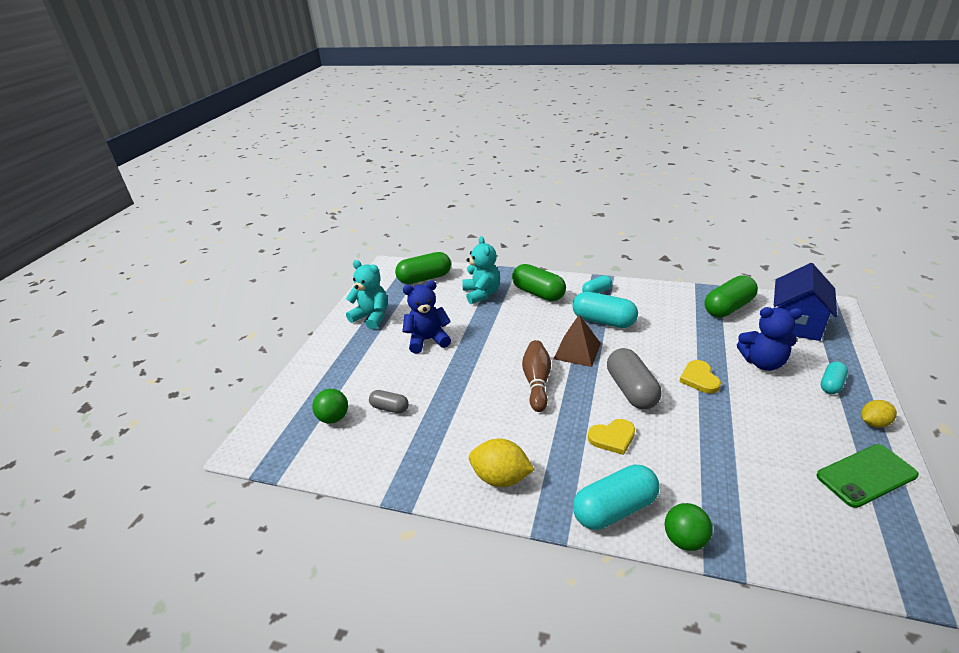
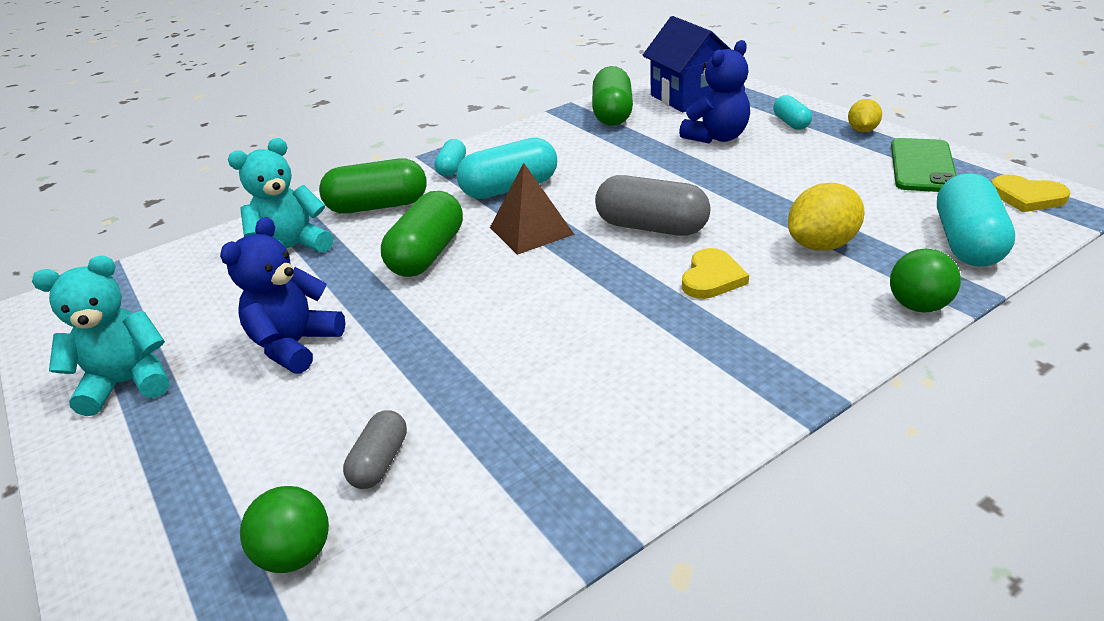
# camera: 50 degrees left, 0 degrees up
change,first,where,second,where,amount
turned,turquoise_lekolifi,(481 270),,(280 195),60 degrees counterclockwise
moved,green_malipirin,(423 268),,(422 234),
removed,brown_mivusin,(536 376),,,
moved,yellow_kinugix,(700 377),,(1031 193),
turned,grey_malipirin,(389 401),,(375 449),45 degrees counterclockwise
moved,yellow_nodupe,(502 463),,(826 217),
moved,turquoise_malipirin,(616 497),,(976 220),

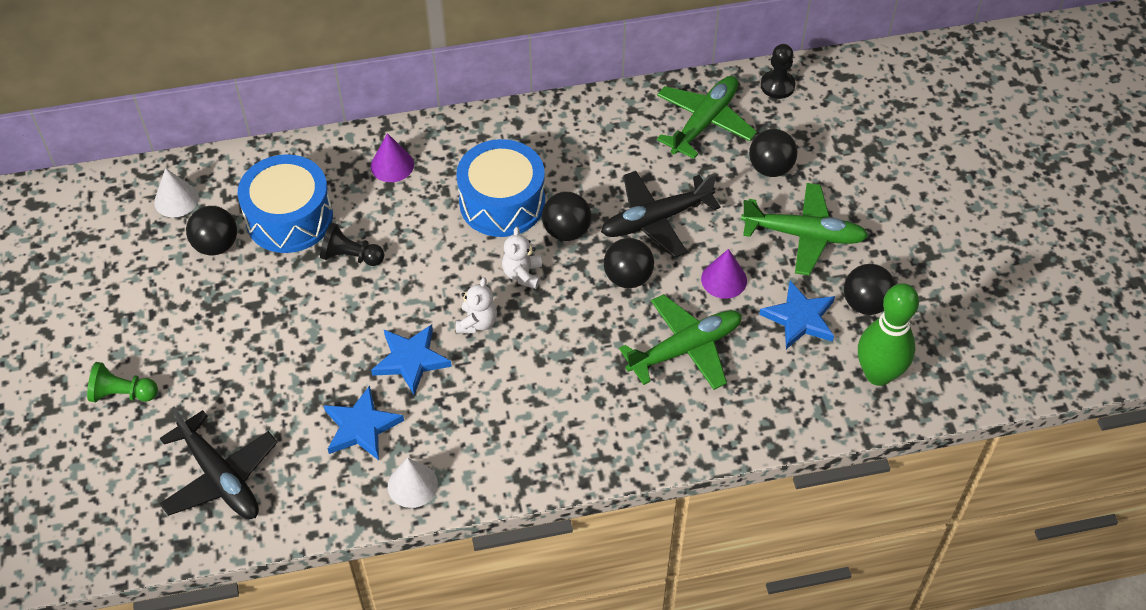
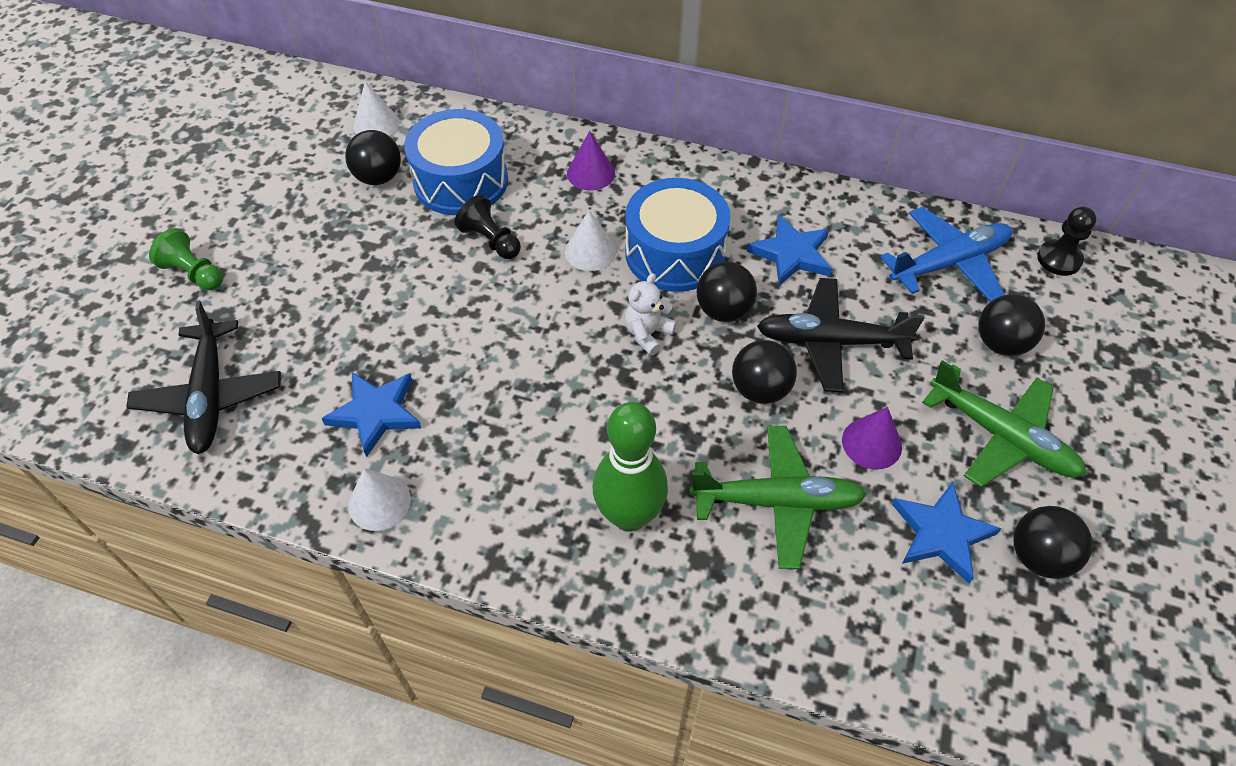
# camera: 30 degrees right, 0 degrees up
change,first,where,second,where,amount
recoloured,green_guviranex,(707 117),blue_guviranex,(946 254),
removed,white_lekolifi,(476 305),,,
moved,green_mivusin,(888 334),,(630 467),
moved,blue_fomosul,(411 359),,(789 250),
added,,,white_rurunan,(590 240),

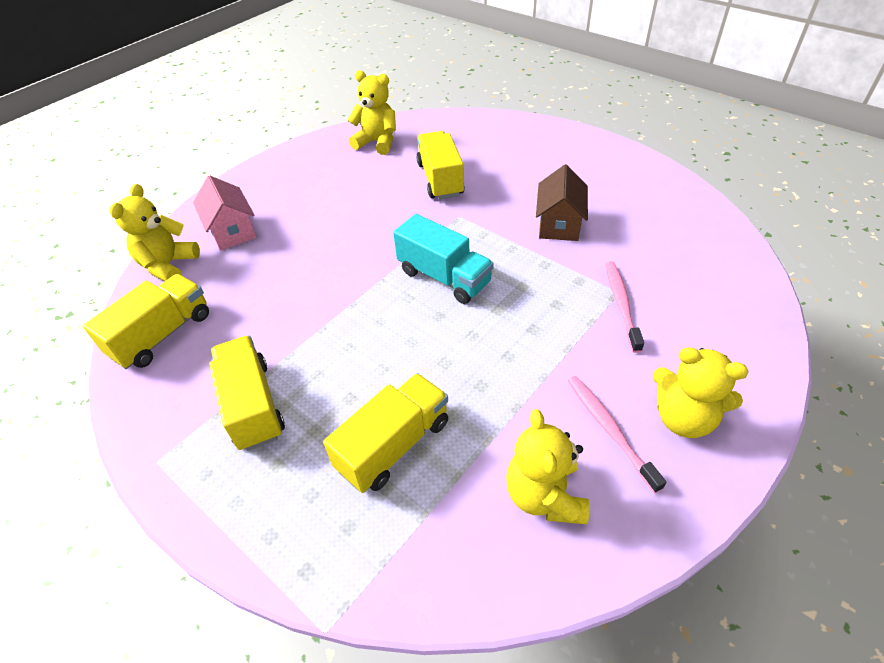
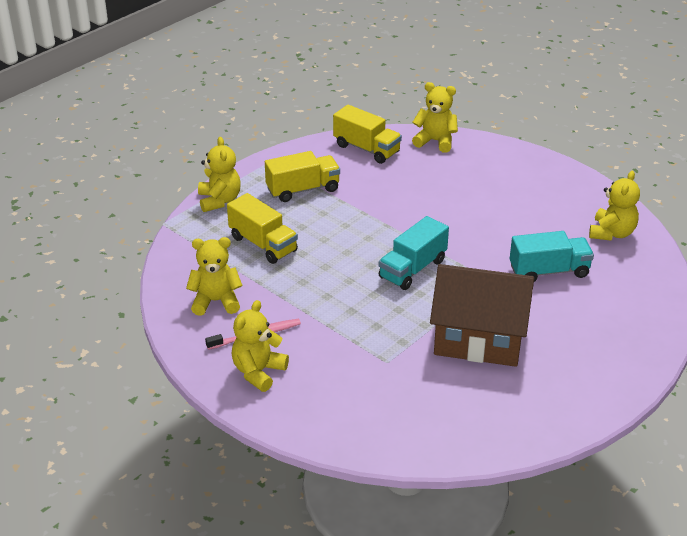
# camera: 90 degrees right, 10 degrees down
change,first,where,second,where,amount
recoloured,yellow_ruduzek,(440 165),turquoise_ruduzek,(552 256),
resized,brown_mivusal,(562 203),,(482 315),x1.81
removed,pink_mivusal,(225 213),,,
removed,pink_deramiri,(625 307),,,
added,,,yellow_lekolifi,(219 174),

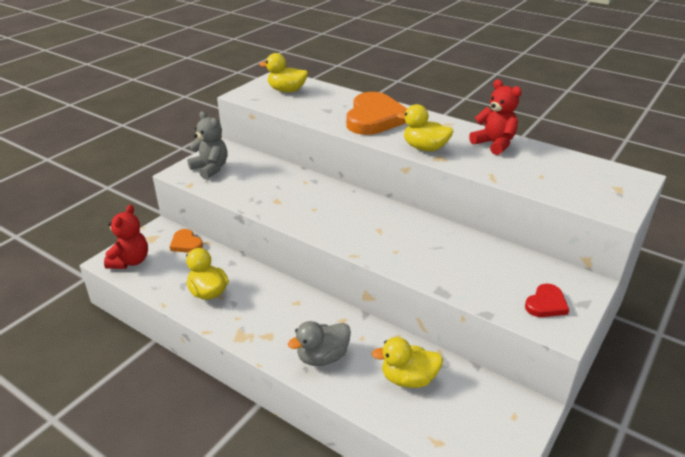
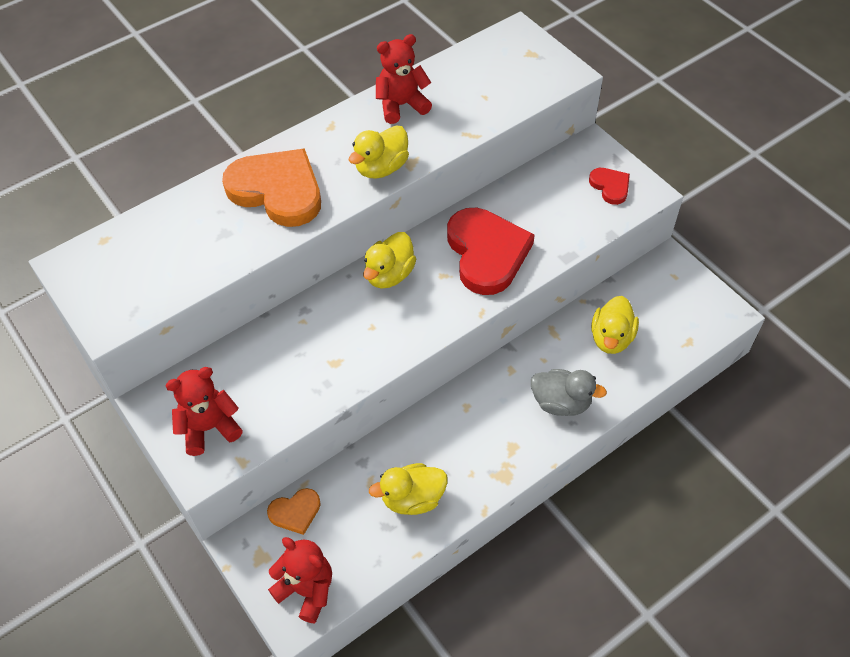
# camera: 70 degrees left, 20 degrees up
change,first,where,second,where,amount
moved,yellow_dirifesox,(283 72),,(389 260),
recoloured,grey_lekolifi,(207 145),red_lekolifi,(204 411),
turned,grey_dirifesox,(319 343),,(569 392),60 degrees counterclockwise
added,,,red_kinugix,(491 251),

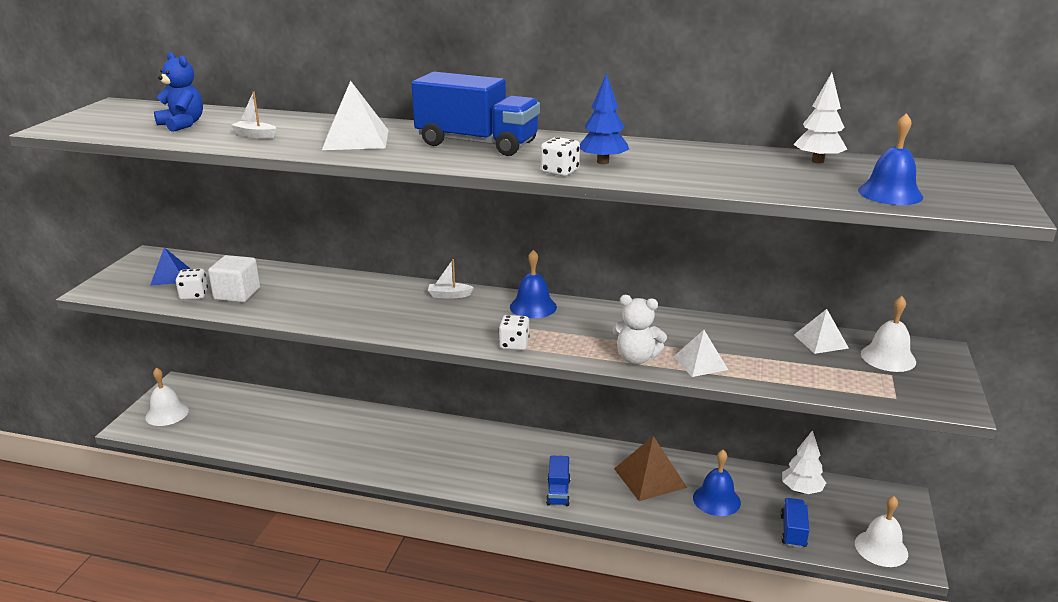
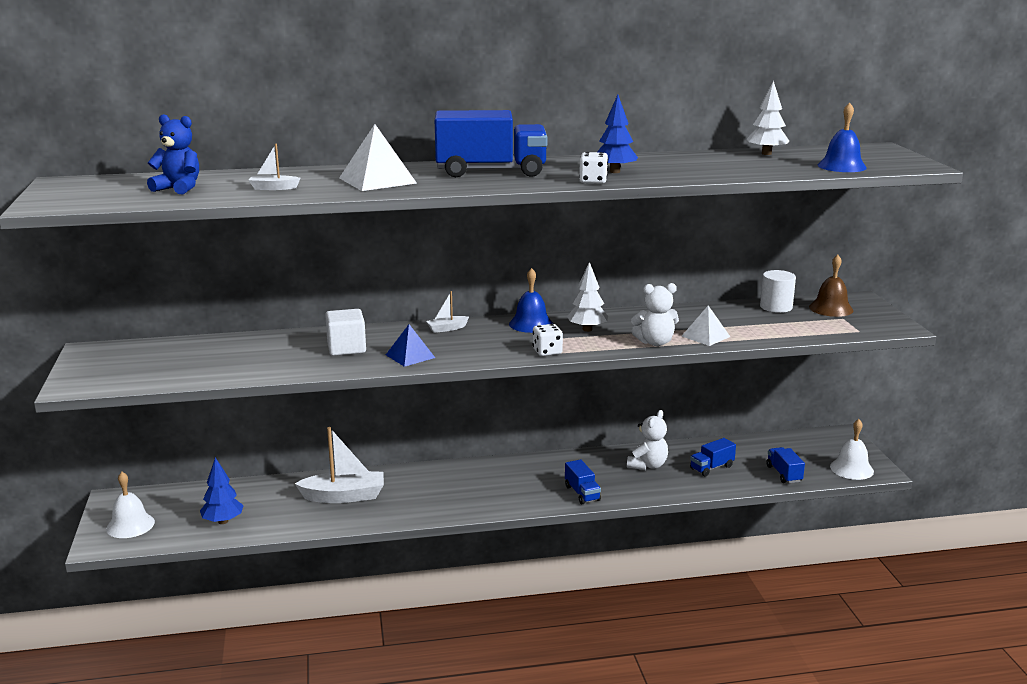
# camera: 25 degrees left, 5 degrees down
change,first,where,second,where,amount
moved,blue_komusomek,(170 266),,(410 345),
moved,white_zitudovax,(234 279),,(345 332),
removed,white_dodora,(192 284),,,
recoloured,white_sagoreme,(888 334),brown_sagoreme,(831 285),
replaced,white_komusomek,(821 331),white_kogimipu,(778 291),
moved,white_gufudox,(804 462),,(587 297),
replaced,brown_komusomek,(650 468),white_lekolifi,(647 440),
replaced,blue_sagoreme,(717 483),blue_ruduzek,(713 457),
added,,,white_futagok,(339 465),
added,,,blue_gufudox,(222 490),

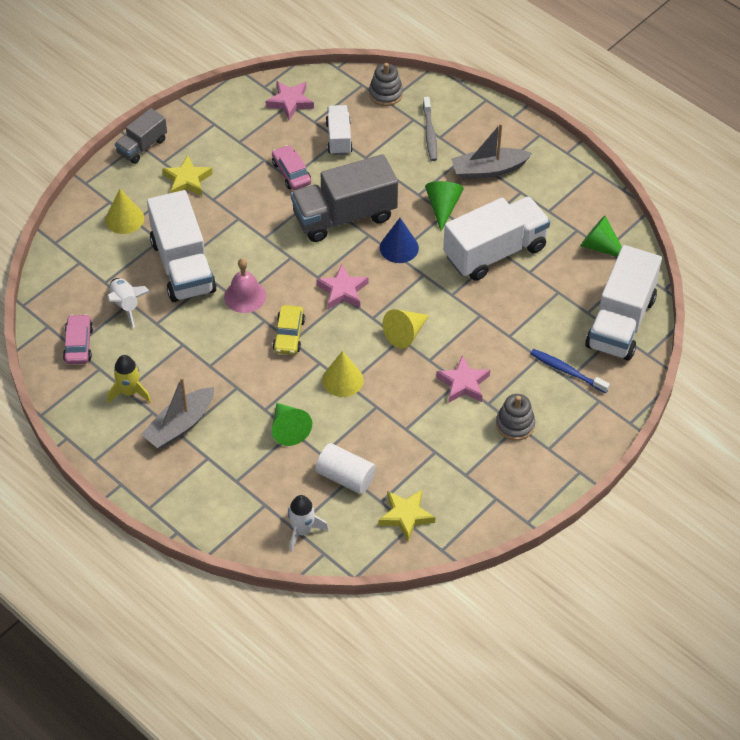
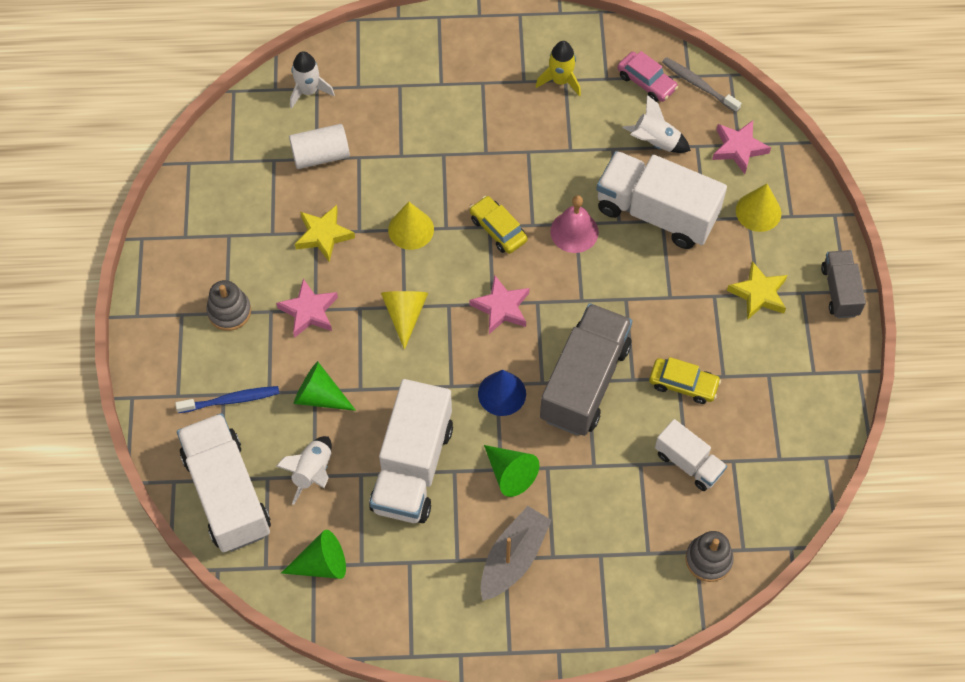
# camera: 135 degrees right, 10 degrees up
change,first,where,second,where,amount
moved,pink_fomosul,(290 100),,(741 147),
moved,grey_deramiri,(430 129),,(702 84),
recoloured,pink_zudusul,(291 167),yellow_zudusul,(685 380),
removed,grey_futagok,(177 413),,,
moved,green_rurunan,(292 424),,(325 386),
moved,yellow_fomosul,(406 515),,(325 233),
added,,,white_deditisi,(304 470),

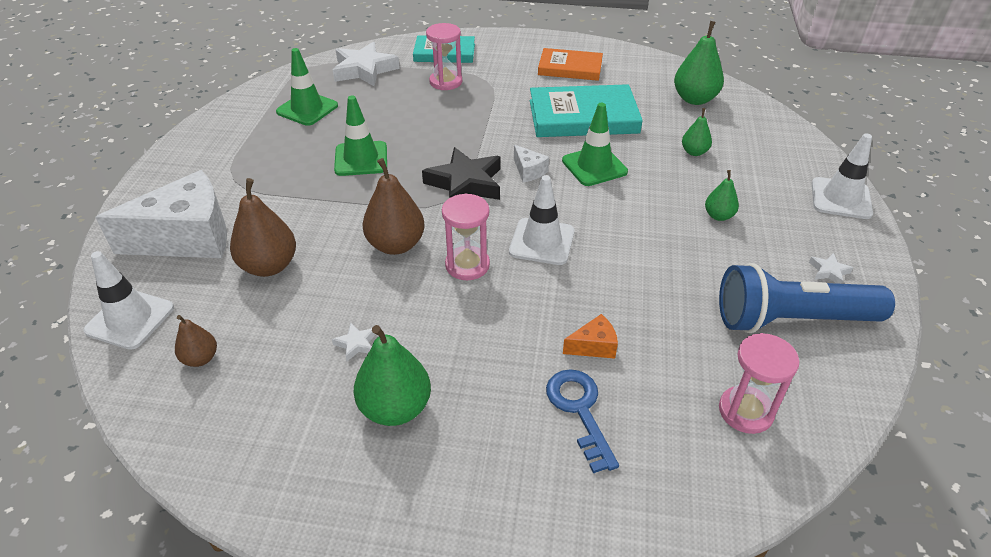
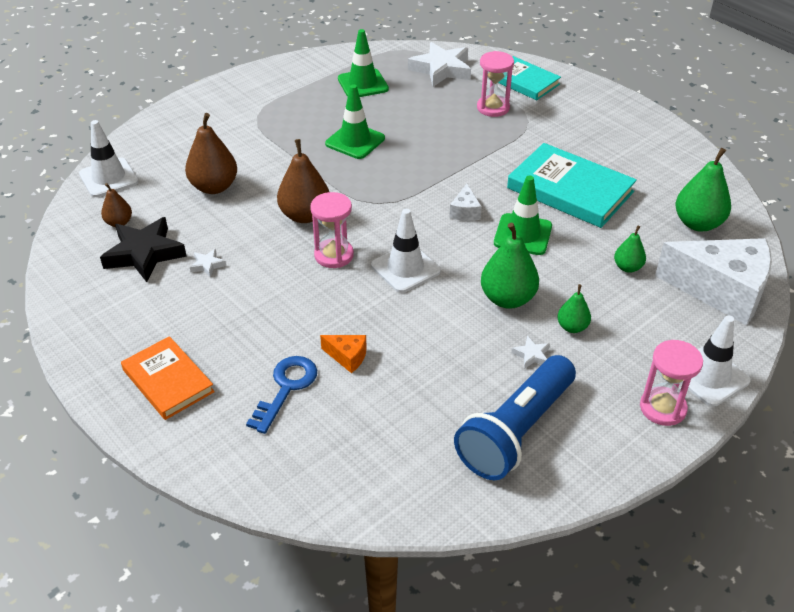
# camera: 40 degrees right, 0 degrees up
change,first,where,second,where,amount
moved,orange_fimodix,(570 64),,(168 378),
moved,black_fomosul,(461 173),,(143 249),
moved,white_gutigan,(161 214),,(713 281),
moved,white_fomosul,(831 268),,(530 352),
turned,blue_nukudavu,(807 298),,(515 417),90 degrees counterclockwise
moved,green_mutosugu,(392 375),,(510 266),
moved,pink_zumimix,(759 383),,(671 383),

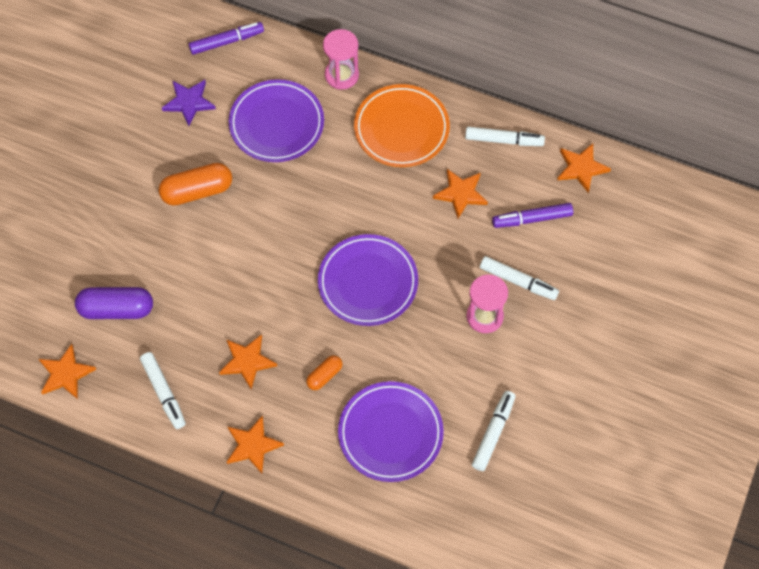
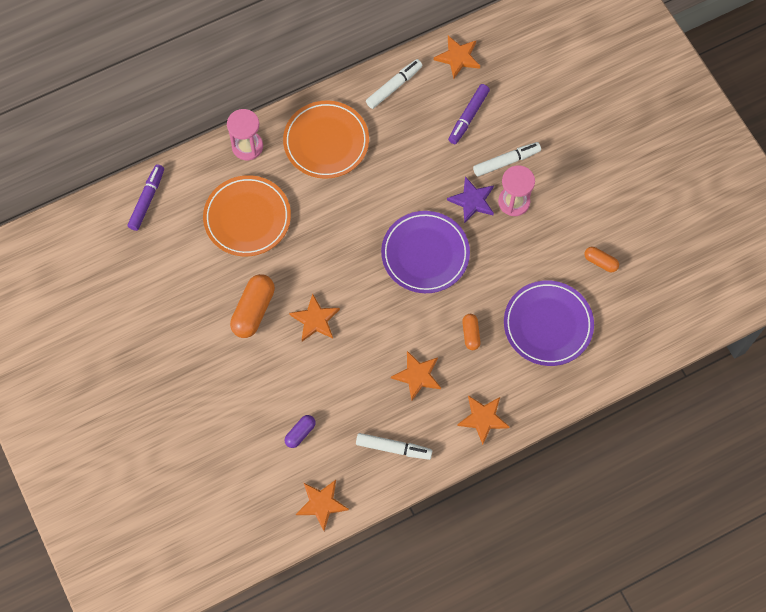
# camera: 50 degrees left, 5 degrees up
change,first,where,second,where,amount
recoloured,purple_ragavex,(276 120),orange_ragavex,(247 215),
moved,purple_fomosul,(189 103),,(470 199),
moved,orange_fomosul,(460 193),,(314 318),
resized,purple_malipirin,(114 303),,(300 431),x0.55
replaced,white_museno,(494 431),orange_malipirin,(601 259),

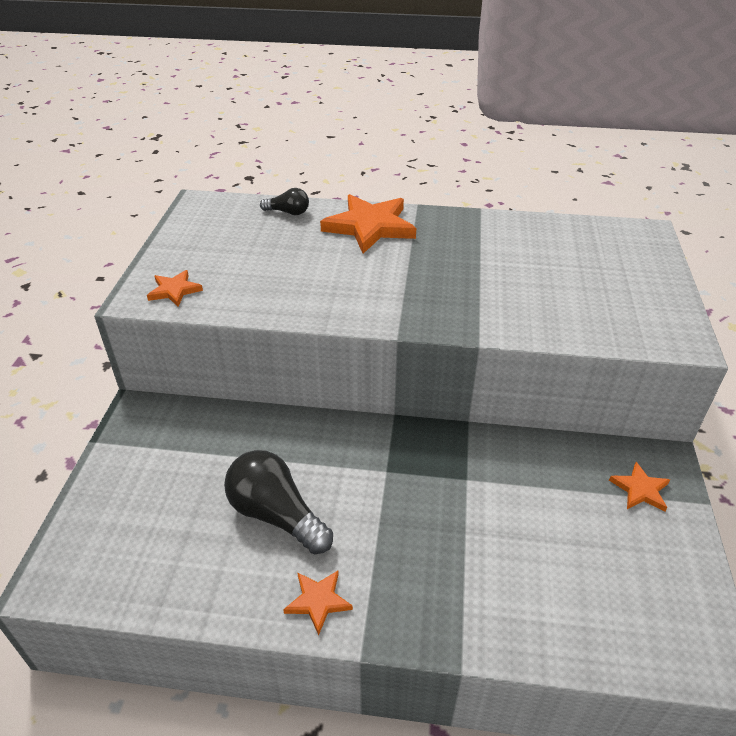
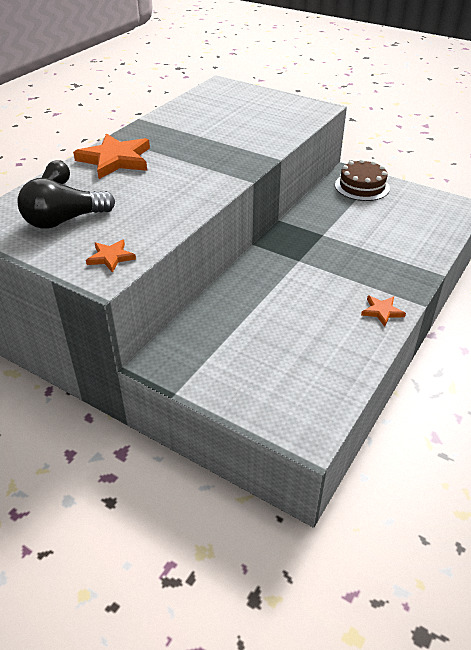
# camera: 65 degrees left, 0 degrees up
change,first,where,second,where,amount
moved,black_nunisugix,(278 502),,(66 203),
replaced,orange_fomosul,(639 487),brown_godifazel,(362 180),

